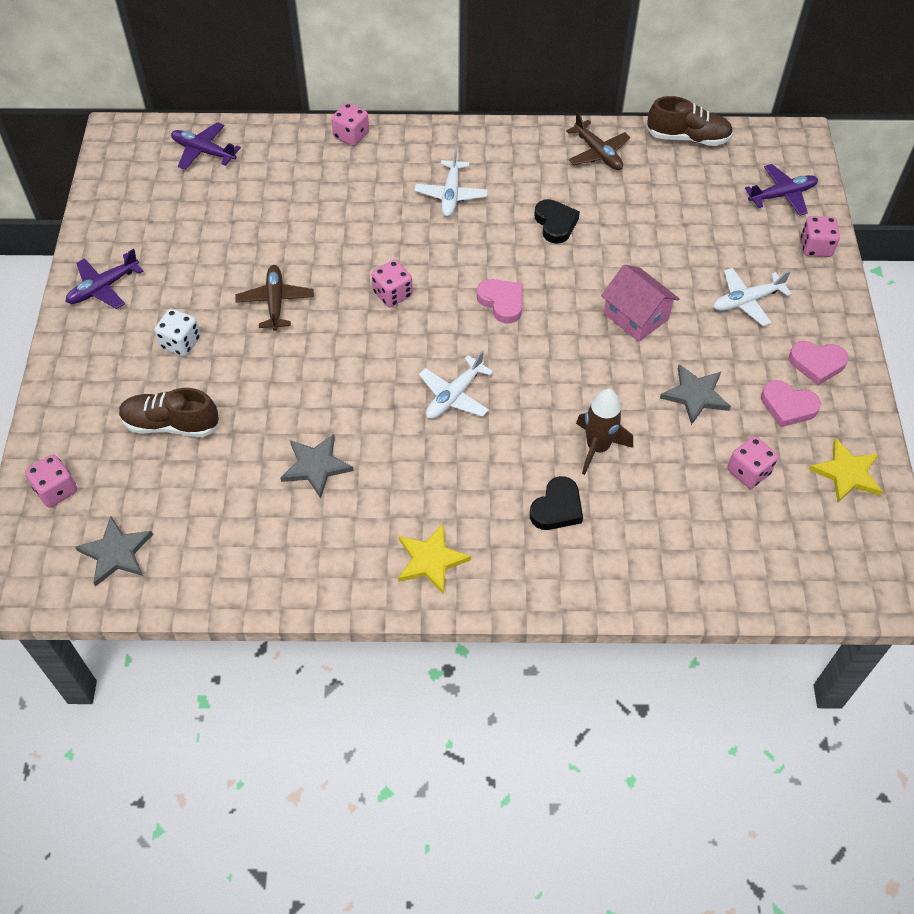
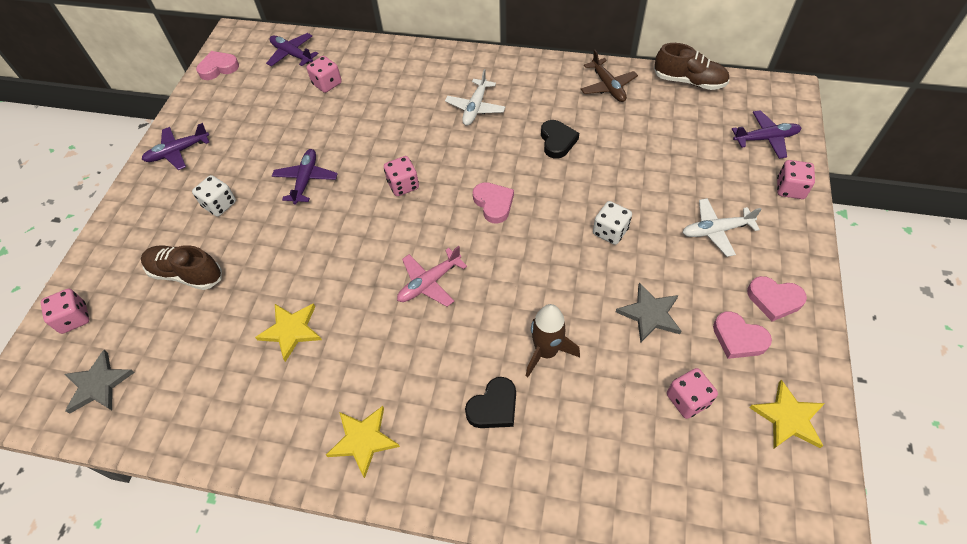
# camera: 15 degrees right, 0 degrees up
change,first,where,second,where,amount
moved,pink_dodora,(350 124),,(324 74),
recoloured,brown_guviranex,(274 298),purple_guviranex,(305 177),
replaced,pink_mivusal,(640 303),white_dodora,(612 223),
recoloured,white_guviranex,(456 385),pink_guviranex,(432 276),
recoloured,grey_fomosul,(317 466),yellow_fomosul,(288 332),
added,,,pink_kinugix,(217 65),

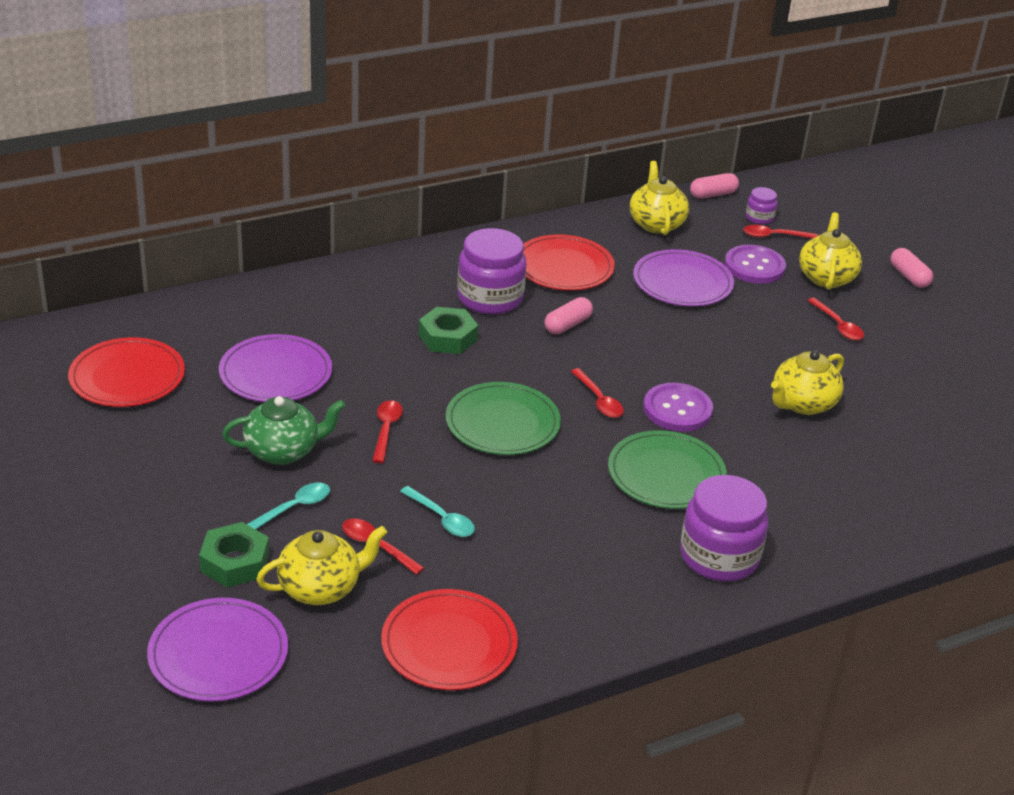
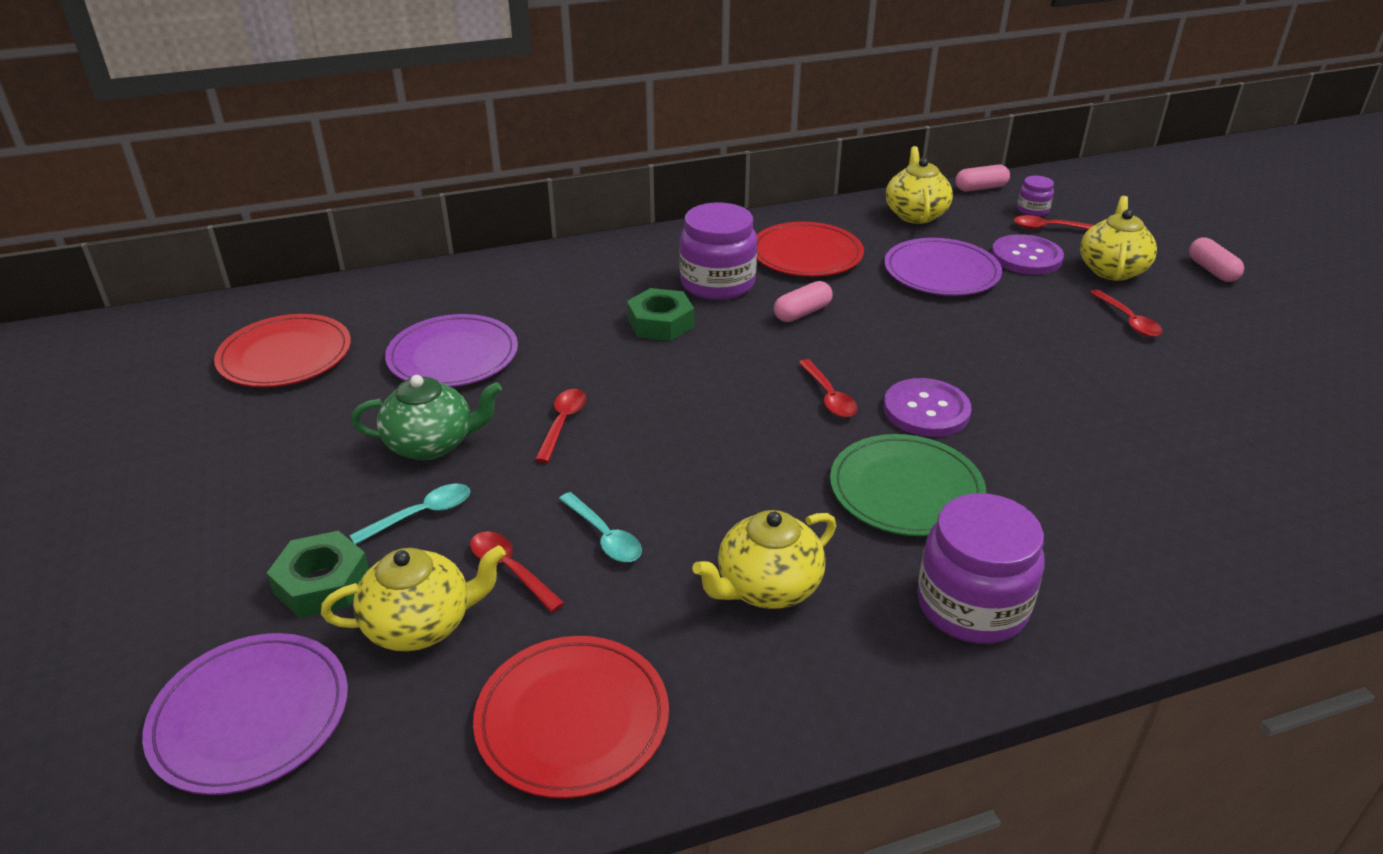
# camera: 10 degrees right, 0 degrees up
change,first,where,second,where,amount
moved,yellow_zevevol,(807 383),,(764 559),
removed,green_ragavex,(503 418),,,

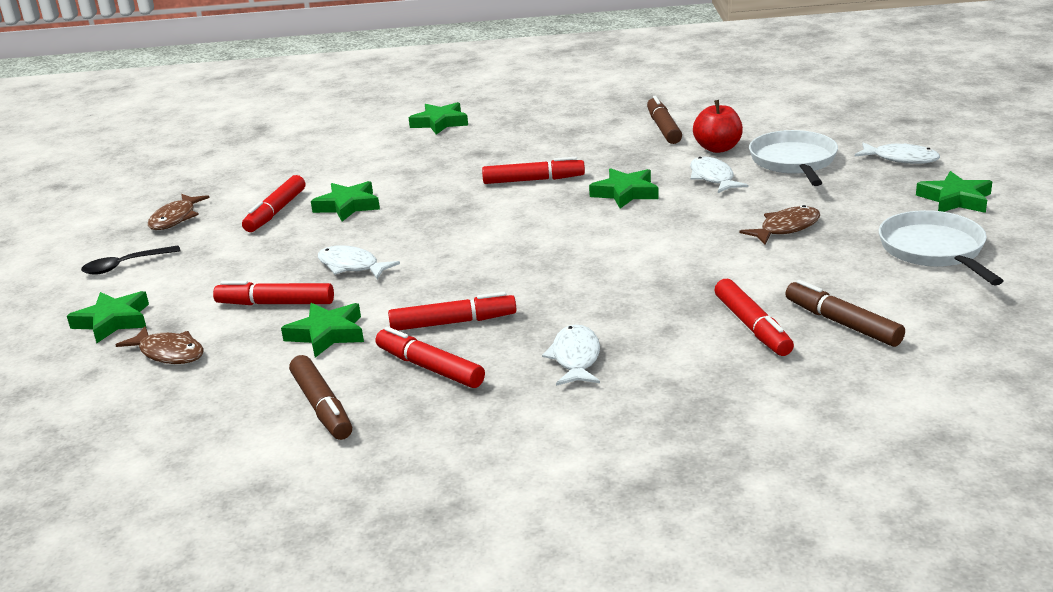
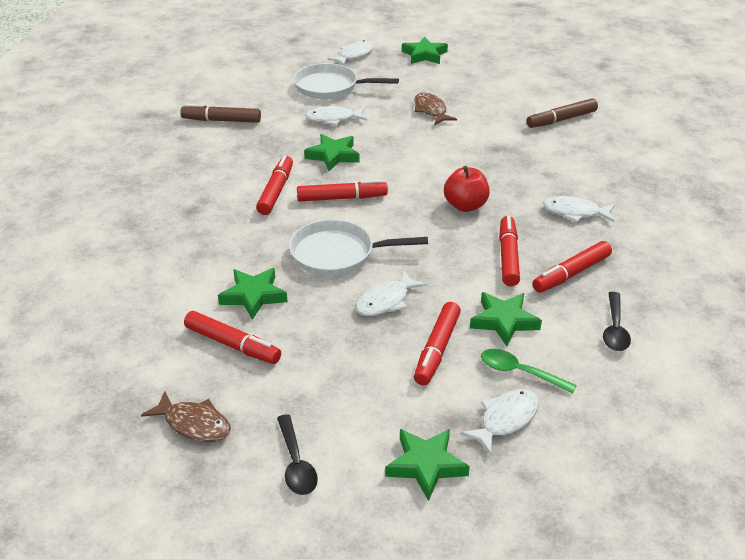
# camera: 80 degrees left, 10 degrees up
change,first,where,second,where,amount
moved,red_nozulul,(718 126),,(467 189),
removed,green_fomosul,(438 118),,,
moved,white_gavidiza,(941 247),,(358 247),
moved,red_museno,(754 317),,(342 191),
recoloured,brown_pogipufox,(160 345),white_pogipufox,(500 422),
replaced,brown_museno,(320 397),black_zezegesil,(617 321),
added,,,green_zezegesil,(529 371),

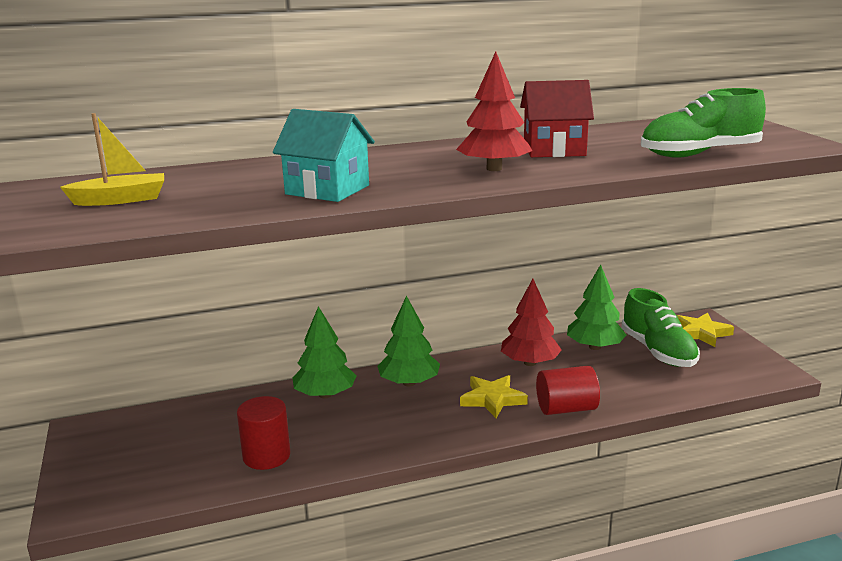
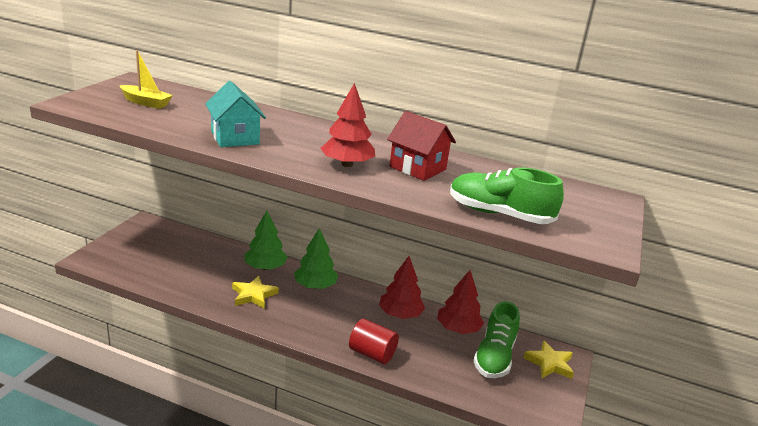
# camera: 35 degrees right, 5 degrees up
change,first,where,second,where,amount
recoloured,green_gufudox,(596 307),red_gufudox,(460 302),
moved,yellow_fomosul,(494 396),,(255 292),
removed,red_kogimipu,(263 433),,,

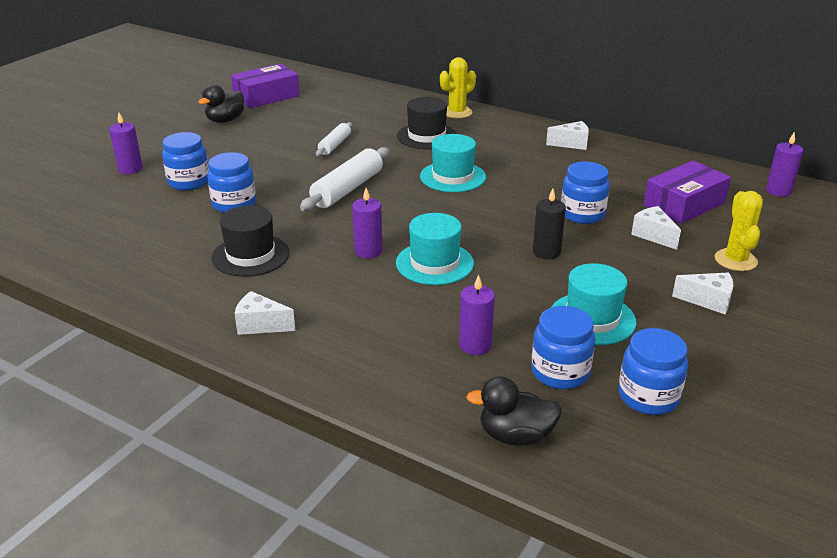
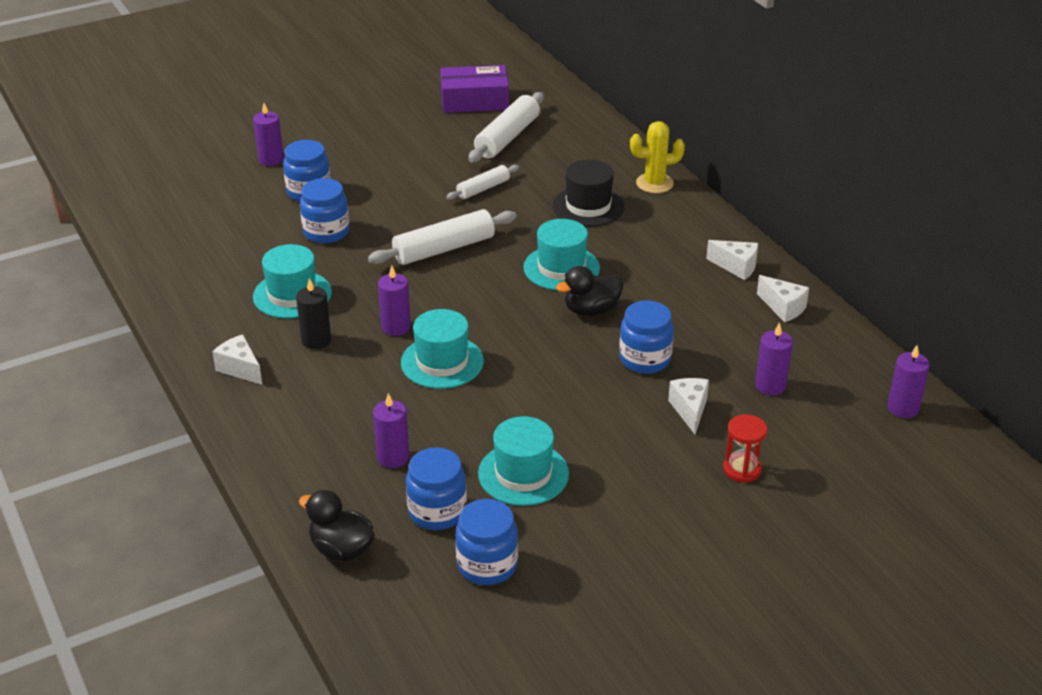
# camera: 30 degrees right, 5 degrees up
change,first,where,second,where,amount
moved,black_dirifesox,(221 103),,(590 291),
replaced,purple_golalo,(687 192),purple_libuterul,(774 358),
moved,black_libuterul,(549 224),,(313 313),
replaced,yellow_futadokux,(739 231),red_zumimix,(745 448),
recoloured,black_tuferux,(250 241),turquoise_tuferux,(292 281),
moved,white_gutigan,(702 293),,(783 298),
added,,,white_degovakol,(506 127),

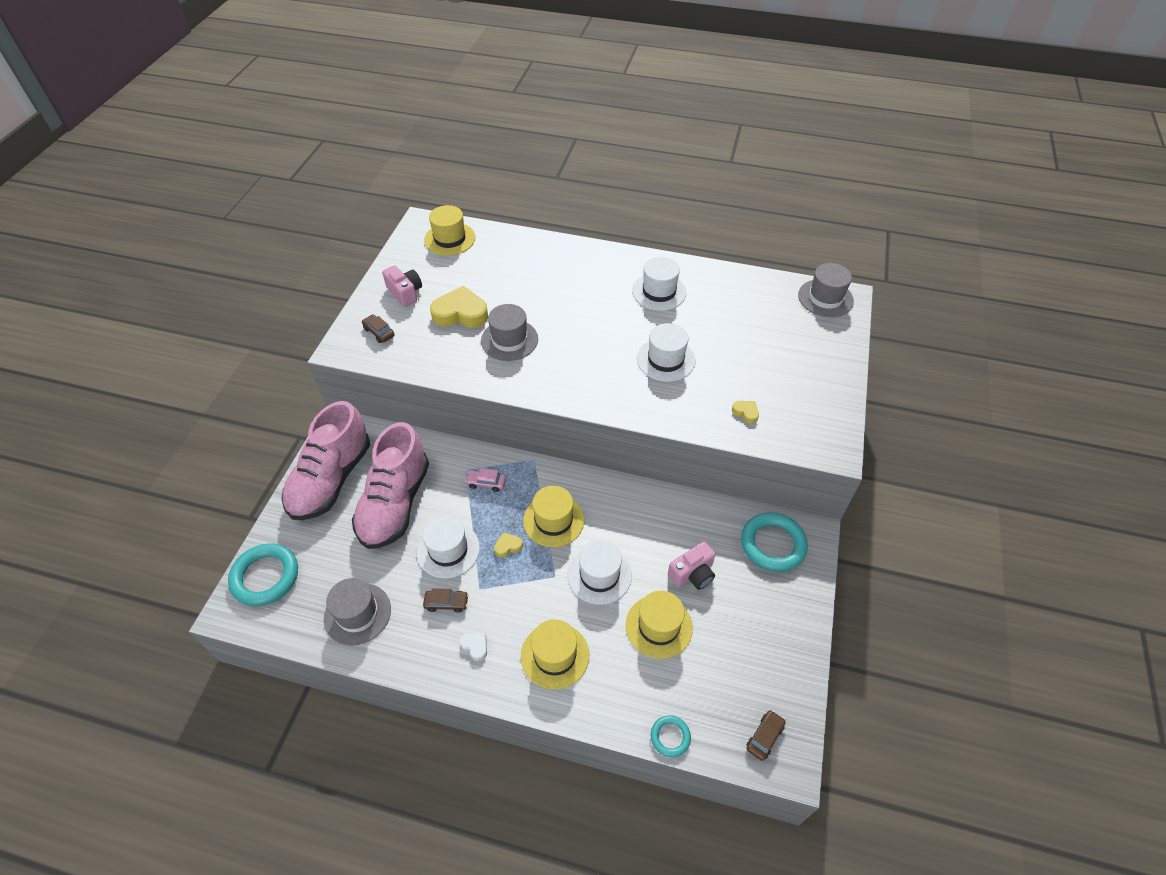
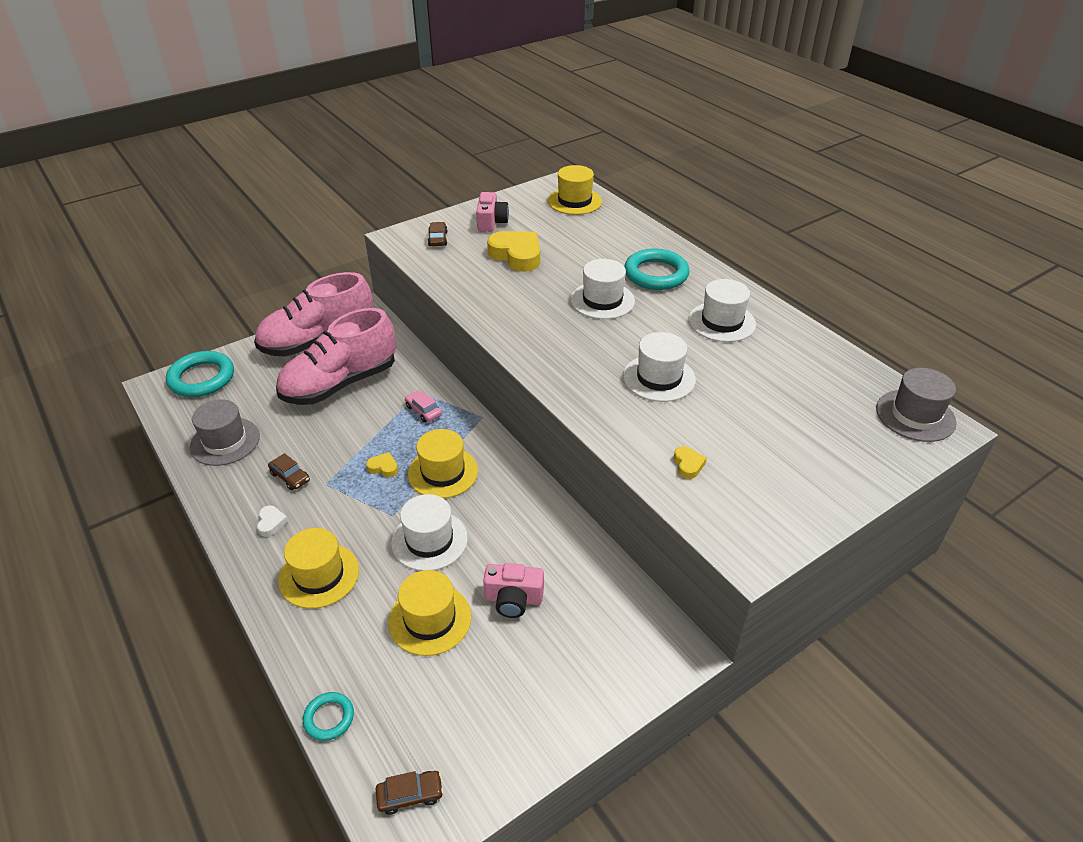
# camera: 40 degrees right, 10 degrees down
change,first,where,second,where,amount
removed,grey_tuferux,(509 332),,,
moved,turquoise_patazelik,(774 542),,(657 269),
moved,white_tuferux,(448 546),,(603 289),

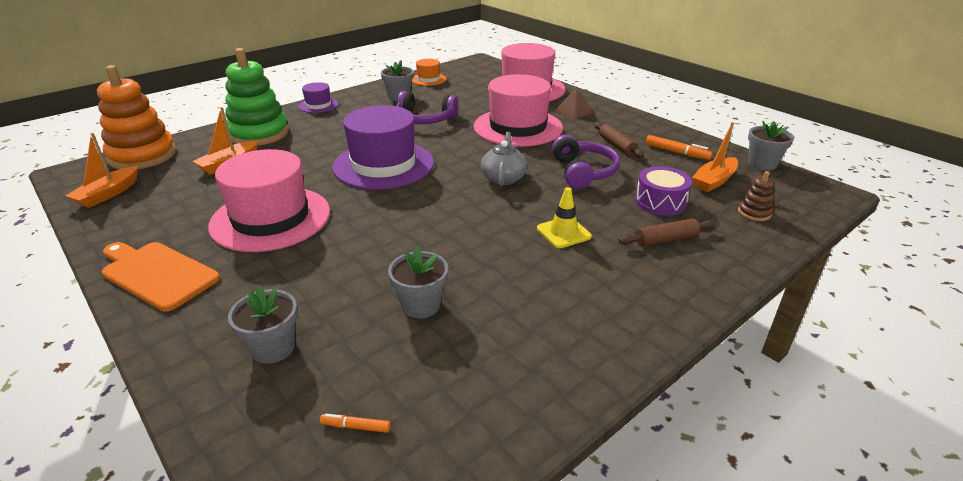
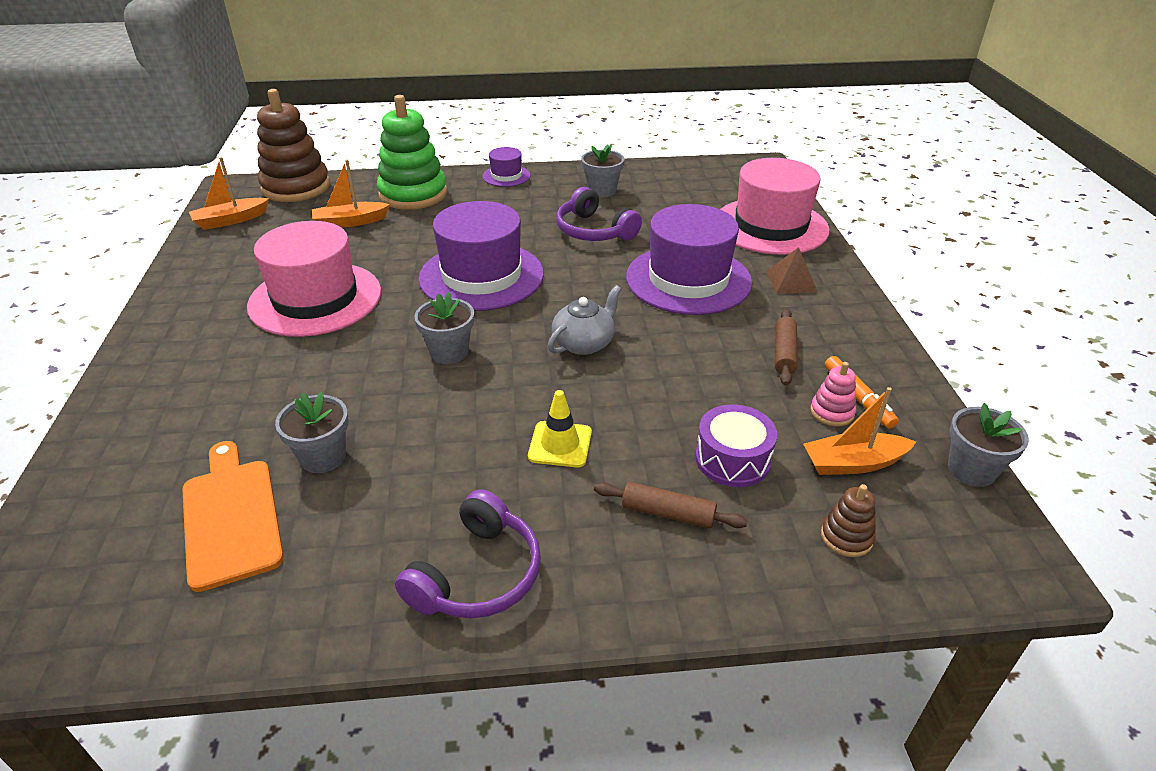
# camera: 35 degrees right, 5 degrees up
change,first,where,second,where,amount
removed,orange_tuferux,(429 72),,,
recoloured,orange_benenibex,(136 117),brown_benenibex,(293 145),
recoloured,pink_tuferux,(518 110),purple_tuferux,(689 259),
moved,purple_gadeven,(586 162),,(468 554),
moved,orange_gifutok,(161 276),,(233 516),
moved,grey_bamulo,(263 325),,(444 328),
removed,orange_museno,(355 423),,,
added,,,pink_benenibex,(833 394),

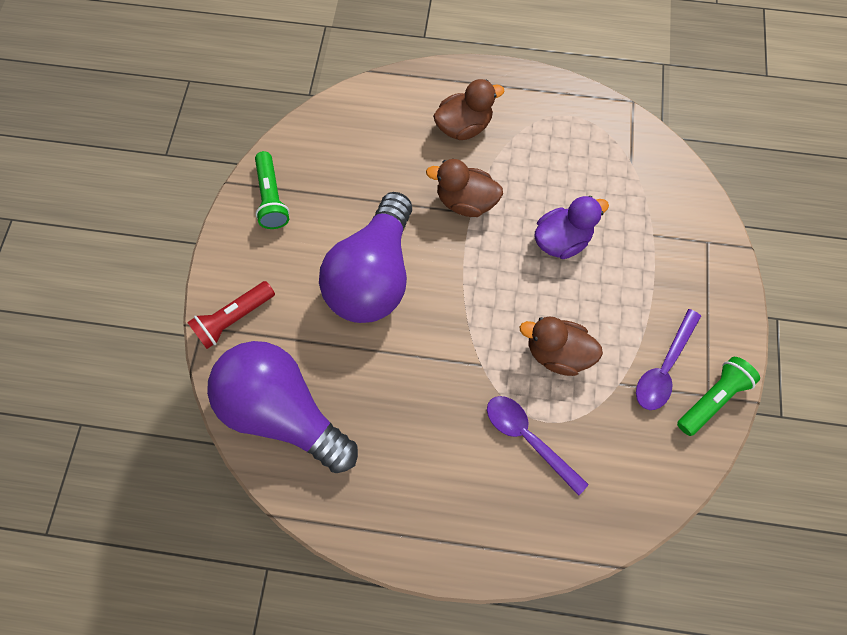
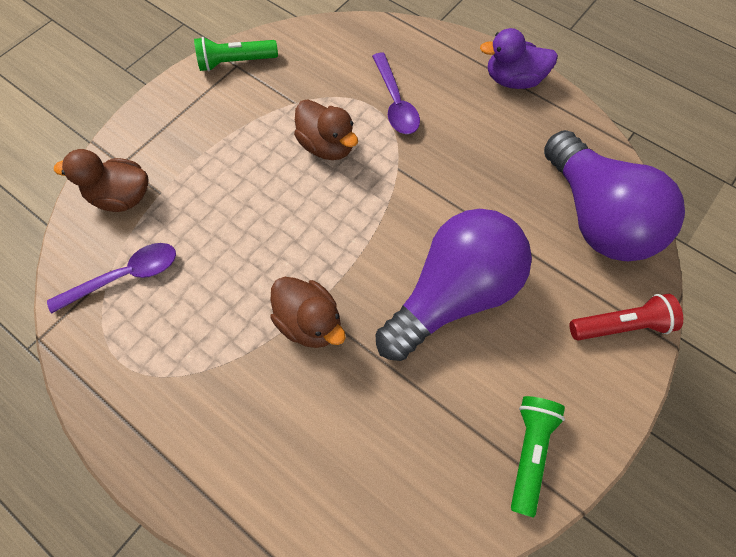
# camera: 150 degrees left, 5 degrees down
change,first,where,second,where,amount
moved,brown_dirifesox,(468 109),,(101 180),
moved,purple_dirifesox,(572 227),,(519 58),
moved,purple_zezegesil,(668 359),,(111 278),

